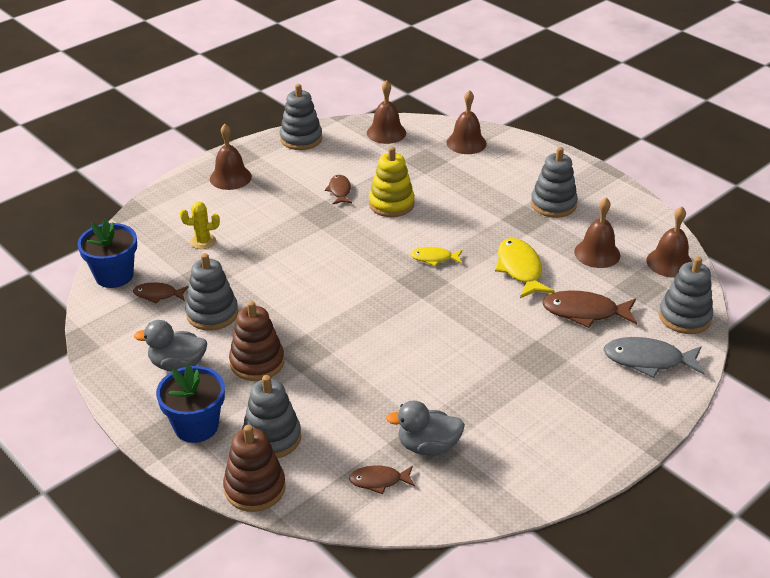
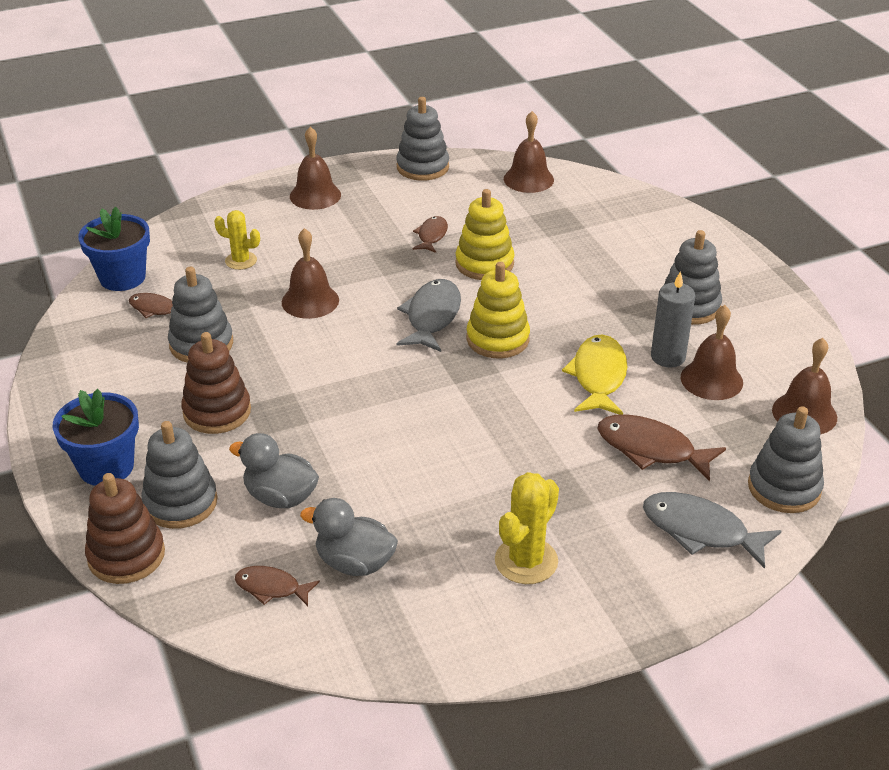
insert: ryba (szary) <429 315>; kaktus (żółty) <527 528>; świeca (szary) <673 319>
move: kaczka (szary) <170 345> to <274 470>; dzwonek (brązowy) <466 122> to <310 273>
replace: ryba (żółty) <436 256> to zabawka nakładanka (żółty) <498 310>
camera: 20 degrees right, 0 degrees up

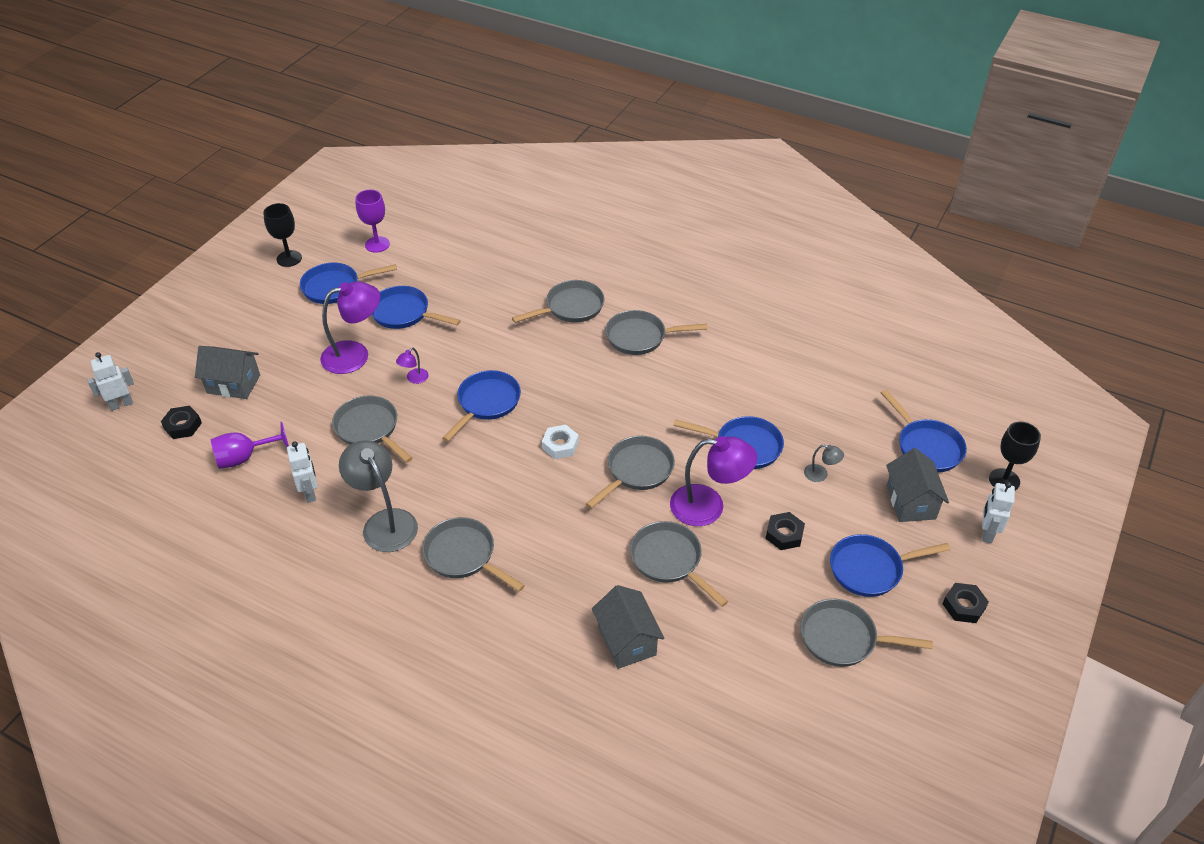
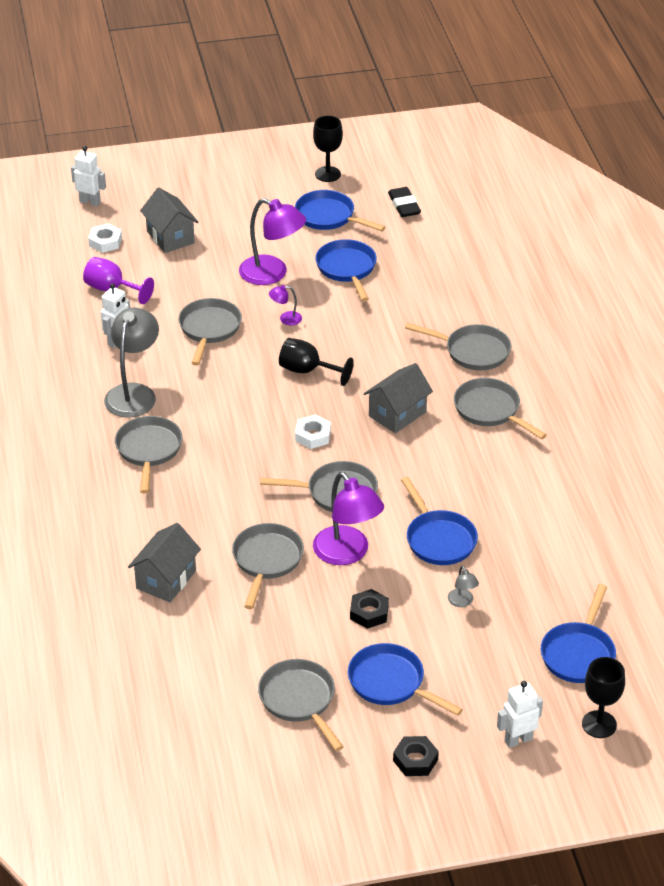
move: domek (szary) <917 485> to <398 398>
replace: patelnia (niebieski) <481 406> to kielich (czarny) <316 362>; kielich (fioletowy) <372 221> to gumka do mazania (czarny) <404 202>
recolor: nakrętka (czarny) <181 422> to nakrętka (biały) <105 238>
camera: 50 degrees right, 5 degrees down

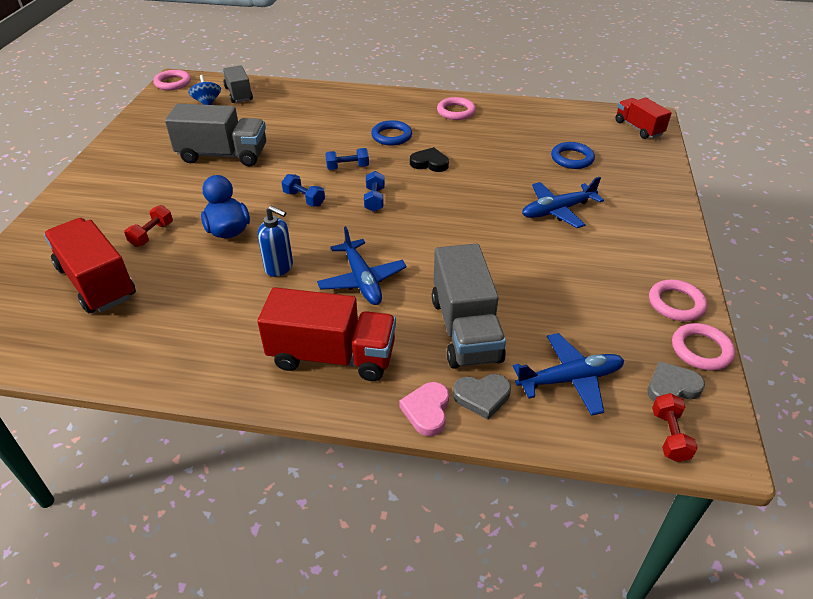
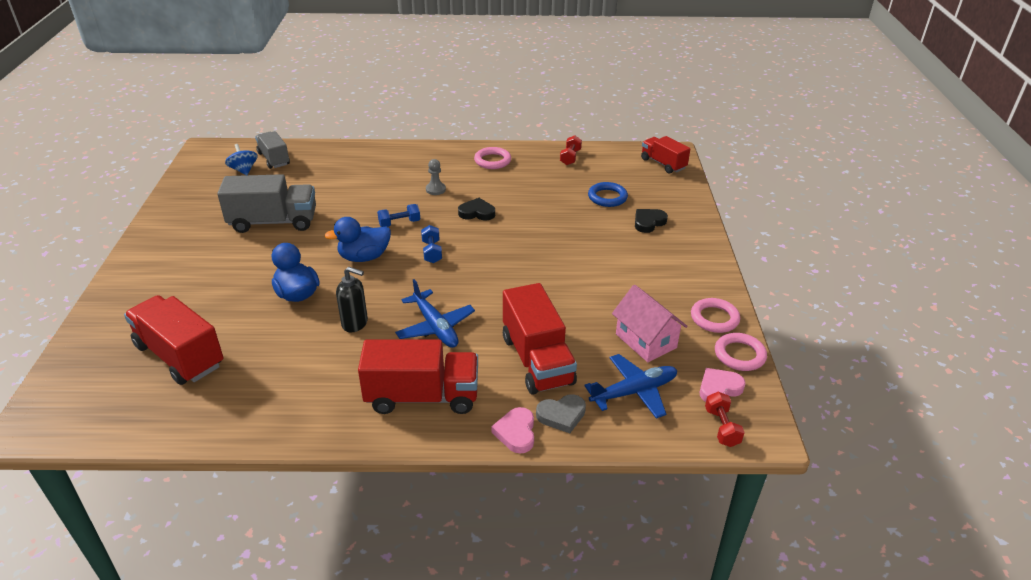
delete: pierścień (różowy) <172 80>; samolot (niebieski) <563 202>
insert: domek (różowy) <649 323>; serce (czarny) <651 221>
move: hantel (czerwony) <148 226> to <571 150>
replace: hantel (niebieski) <303 190> to kaczka (niebieski) <357 239>; pierścień (niebieski) <391 133> to pionek (szary) <436 177>
recolor: dozownik mydła (niebieski) <275 241> to dozownik mydła (czarny) <352 299>; ciężarówka (szary) <469 306> to ciężarówka (czerwony) <540 339>; serce (szary) <676 381> to serce (różowy) <723 385>
camera: 10 degrees left, 5 degrees down

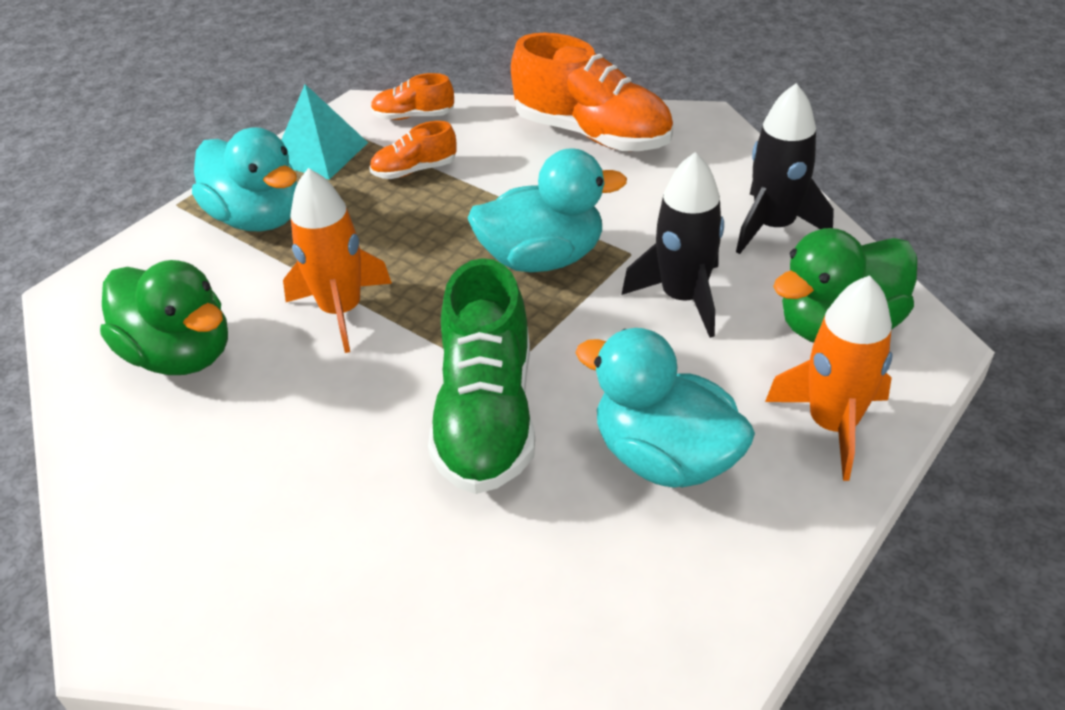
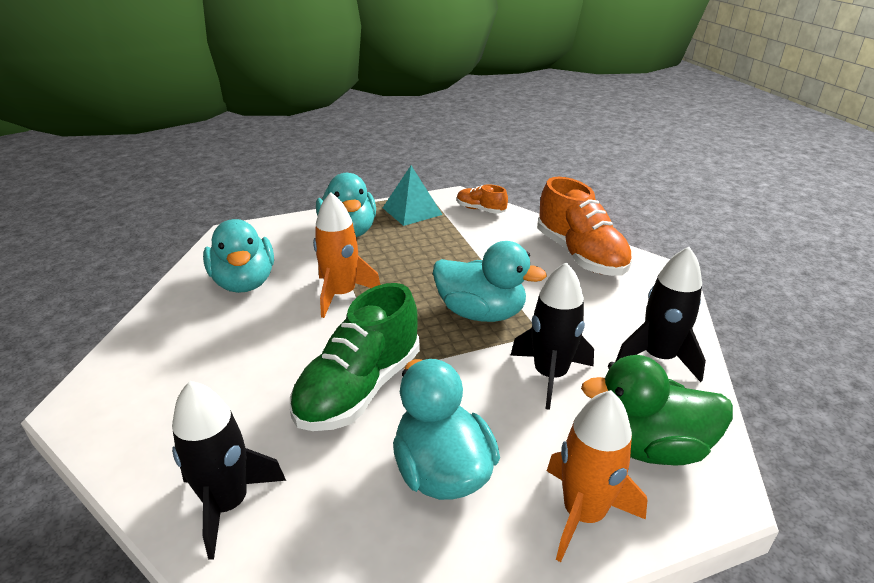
delete: but (pomarańczowy) <413 150>
insert: rakieta (czarny) <229 470>
recolor: kaczka (zielony) <164 317> to kaczka (turkusowy) <238 256>
camera: 30 degrees right, 10 degrees down

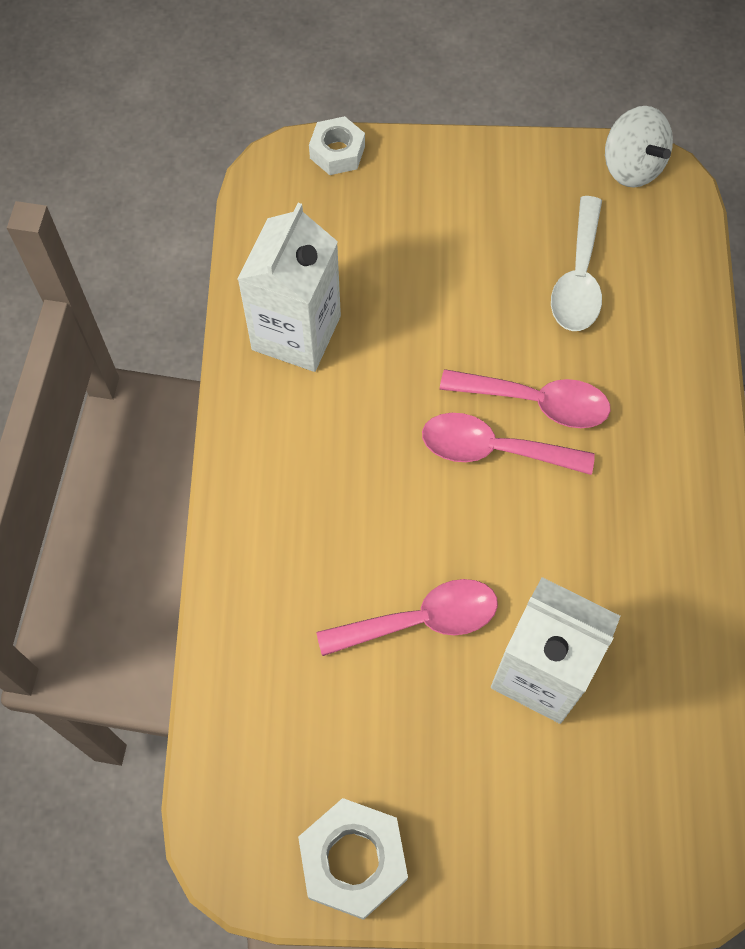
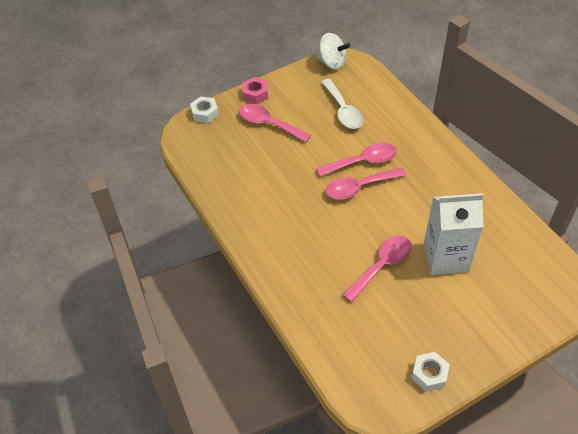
delete: karton mleka (biały) <289 287>
insert: łyżka (różowy) <275 123>; nakrętka (różowy) <255 90>
resize: nakrętka (biały) <353 859> = <431 372> x0.64
camera: 30 degrees left, 15 degrees down

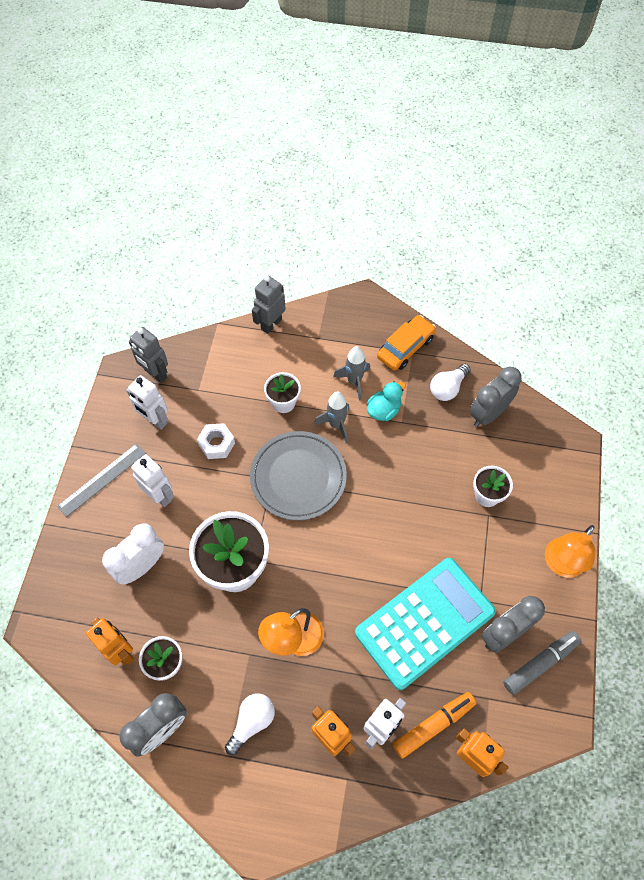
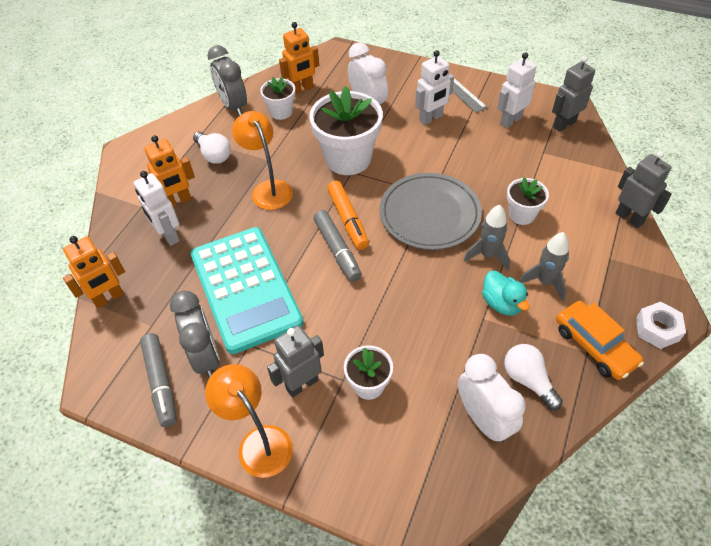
insert: robot (szary) <295 361>; flamaster (szary) <338 246>
move: flamaster (pomarańczowy) <434 725> to <348 215>; nakrętka (biały) <216 441> to <661 325>
recolor: budzik (szary) <496 397> to budzik (biały) <492 398>
camera: 105 degrees right, 10 degrees down

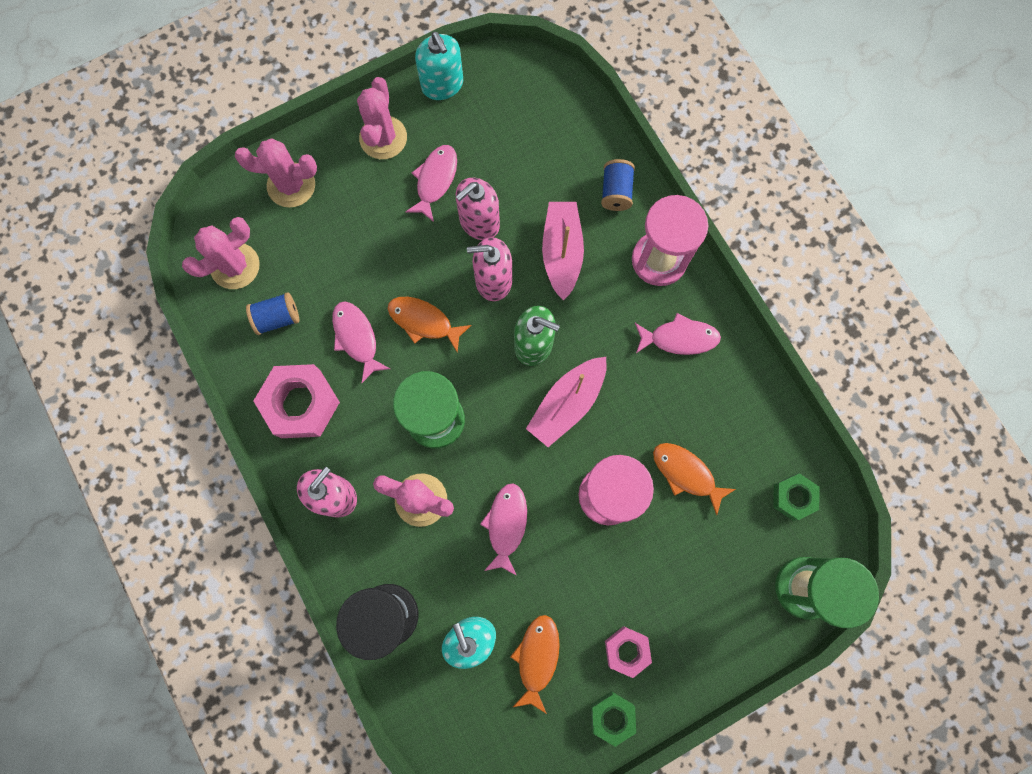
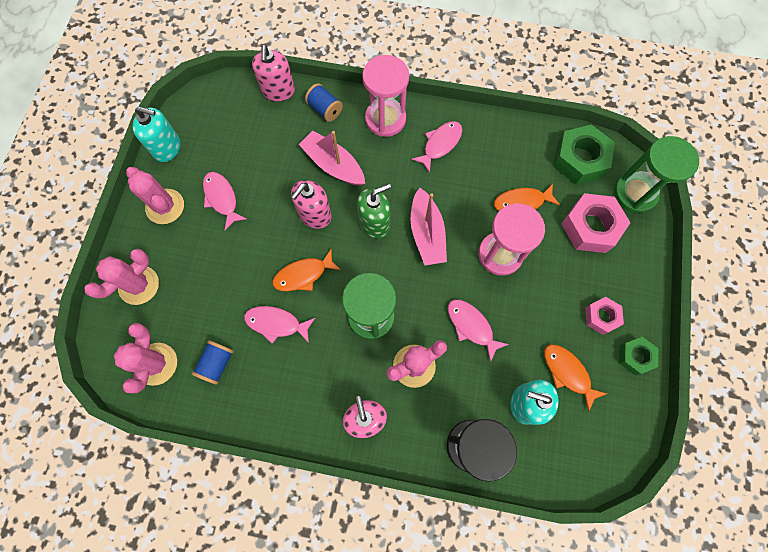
move: dozownik mydła (różowy) <478 209> to <273 73>; nakrętka (różowy) <297 401> to <595 223>
resize: nakrętka (zielony) <796 497> = <584 154> x1.74
camera: 50 degrees left, 5 degrees down

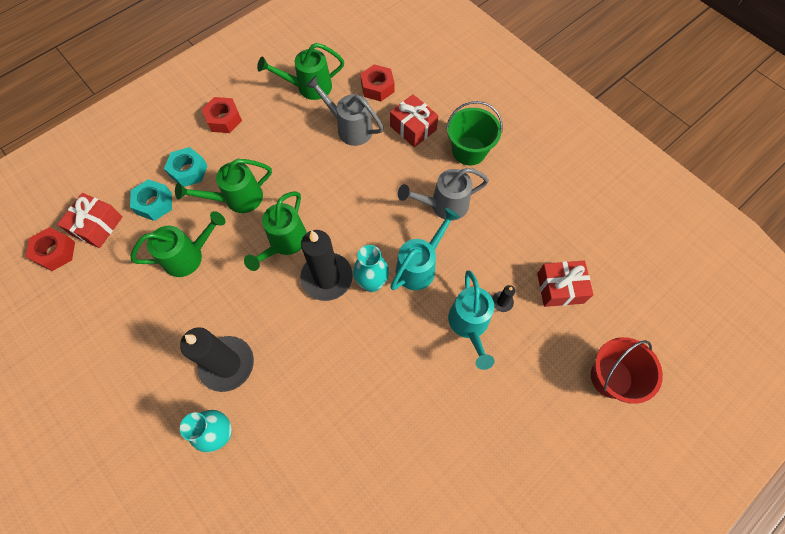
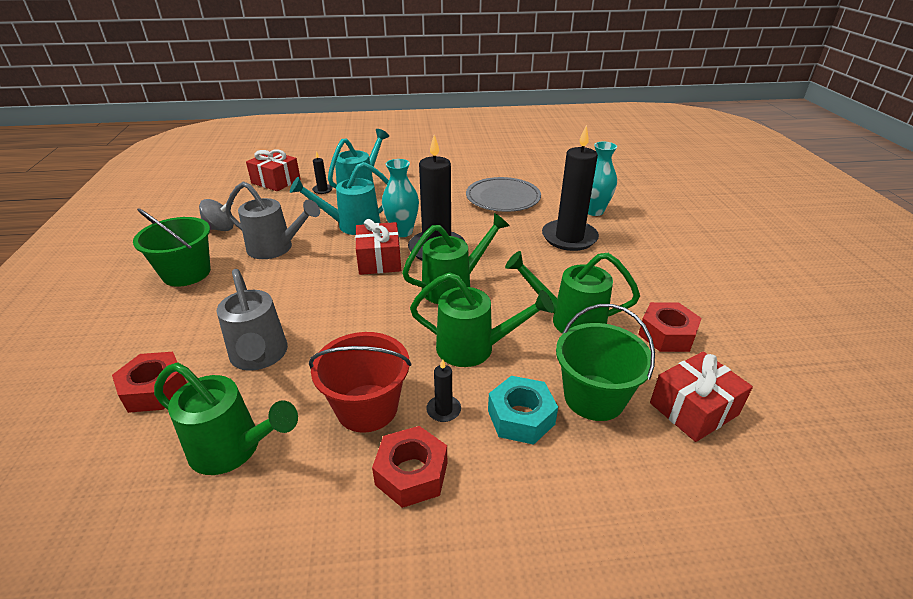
insert: bączek (szary) <216 215>; świeca (czarny) <443 390>; talerz (szary) <503 194>
move: wiadro (czerwony) <627 370> to <360 382>; prezent (czerwony) <414 120> to <378 247>; nakrętka (czerwony) <50 249> to <670 327>
replace: nakrętka (turkusowy) <151 200> to wiadro (zielony) <605 362>
camera: 145 degrees left, 30 degrees down

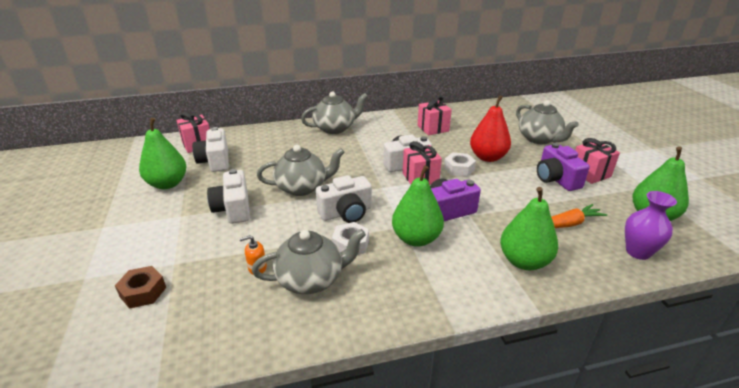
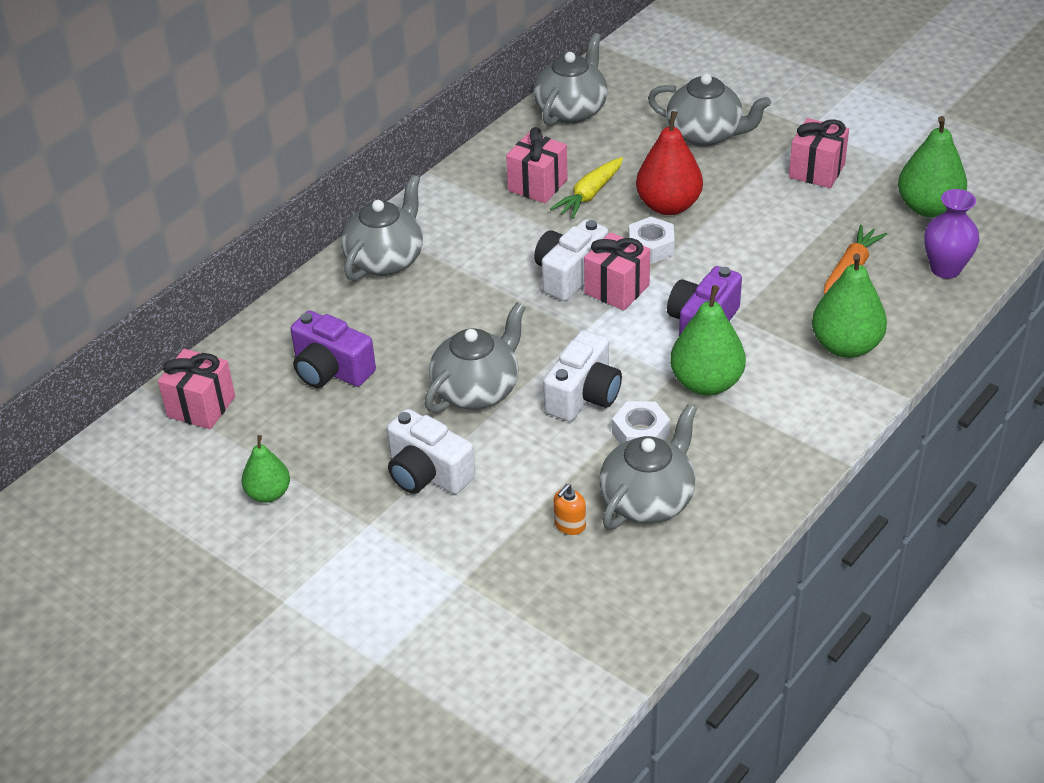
delete: nakrętka (brązowy) <140 287>; aparat fotograficzny (biały) <210 149>
insert: imbryk (szary) <570 79>; marchewka (żółty) <586 188>
move: aparat fotograficzny (fioletowy) <563 167> to <333 349>
resize: gruszka (zielony) <162 153> = <266 469> x0.61
camera: 35 degrees left, 10 degrees up

